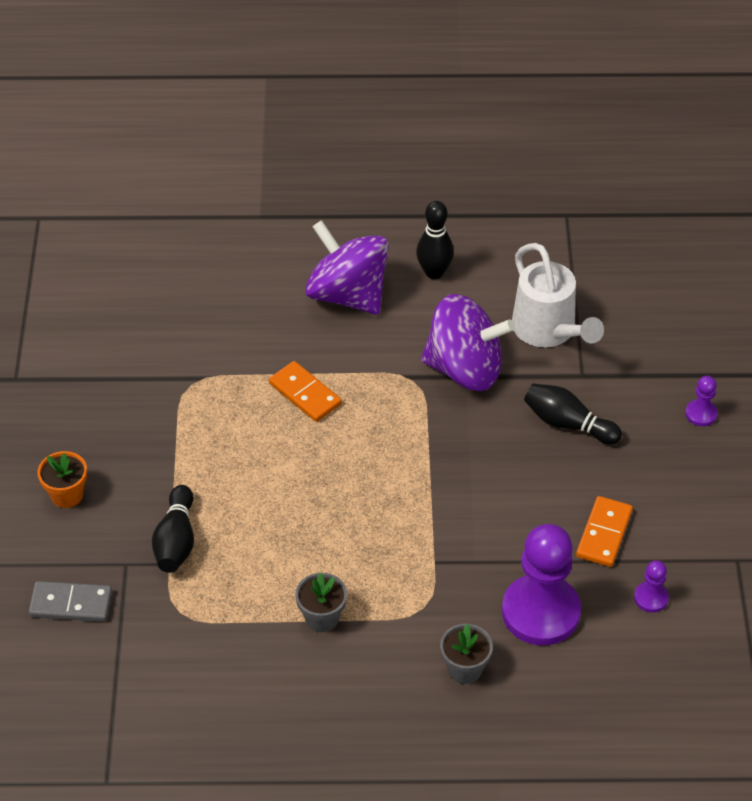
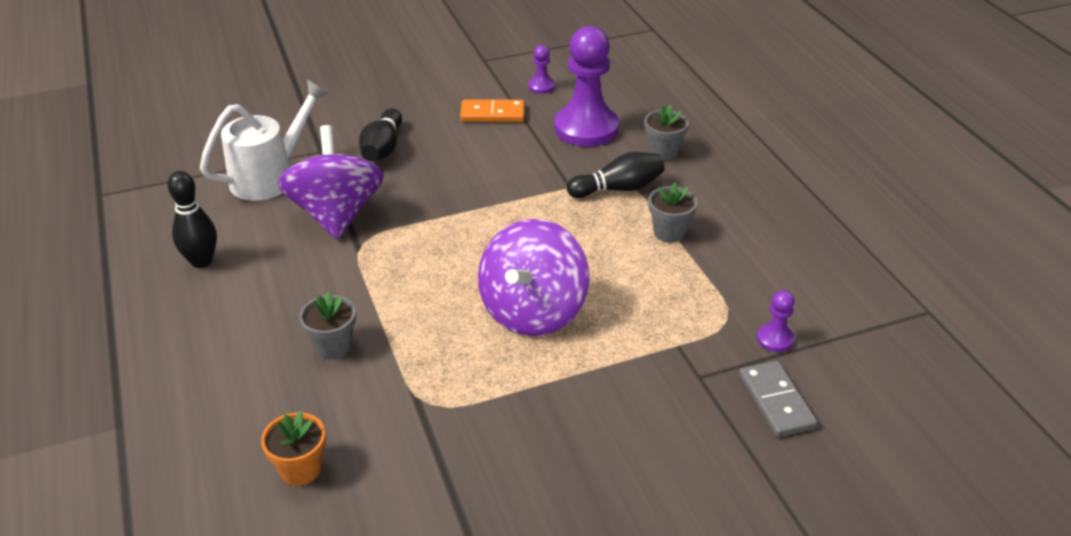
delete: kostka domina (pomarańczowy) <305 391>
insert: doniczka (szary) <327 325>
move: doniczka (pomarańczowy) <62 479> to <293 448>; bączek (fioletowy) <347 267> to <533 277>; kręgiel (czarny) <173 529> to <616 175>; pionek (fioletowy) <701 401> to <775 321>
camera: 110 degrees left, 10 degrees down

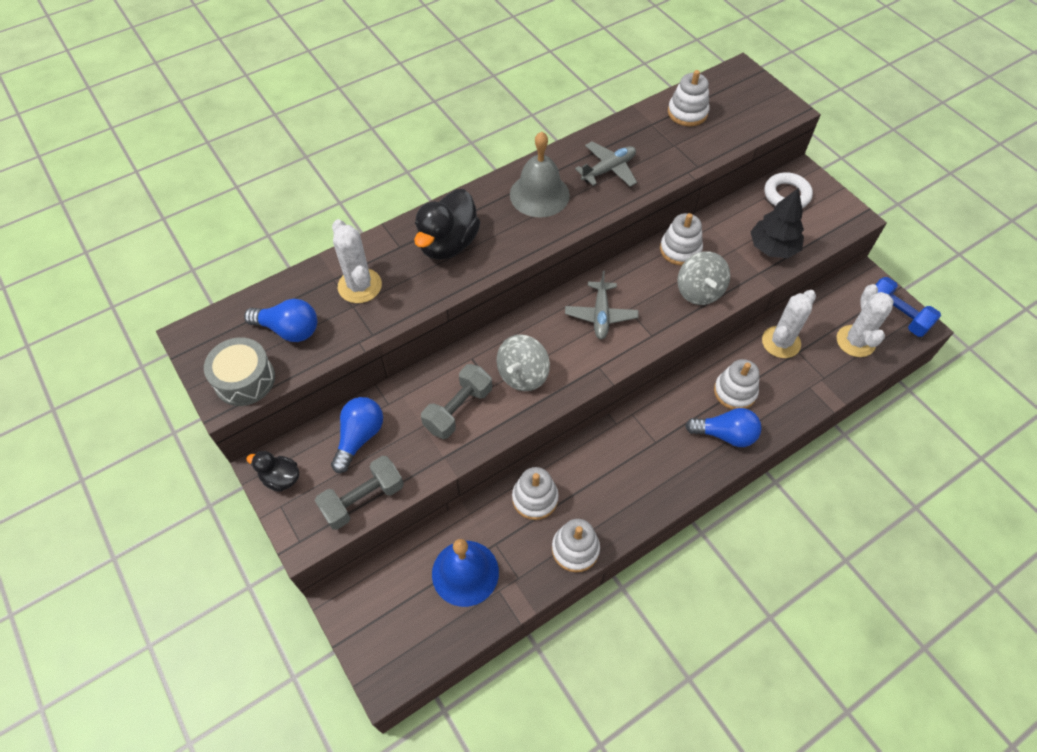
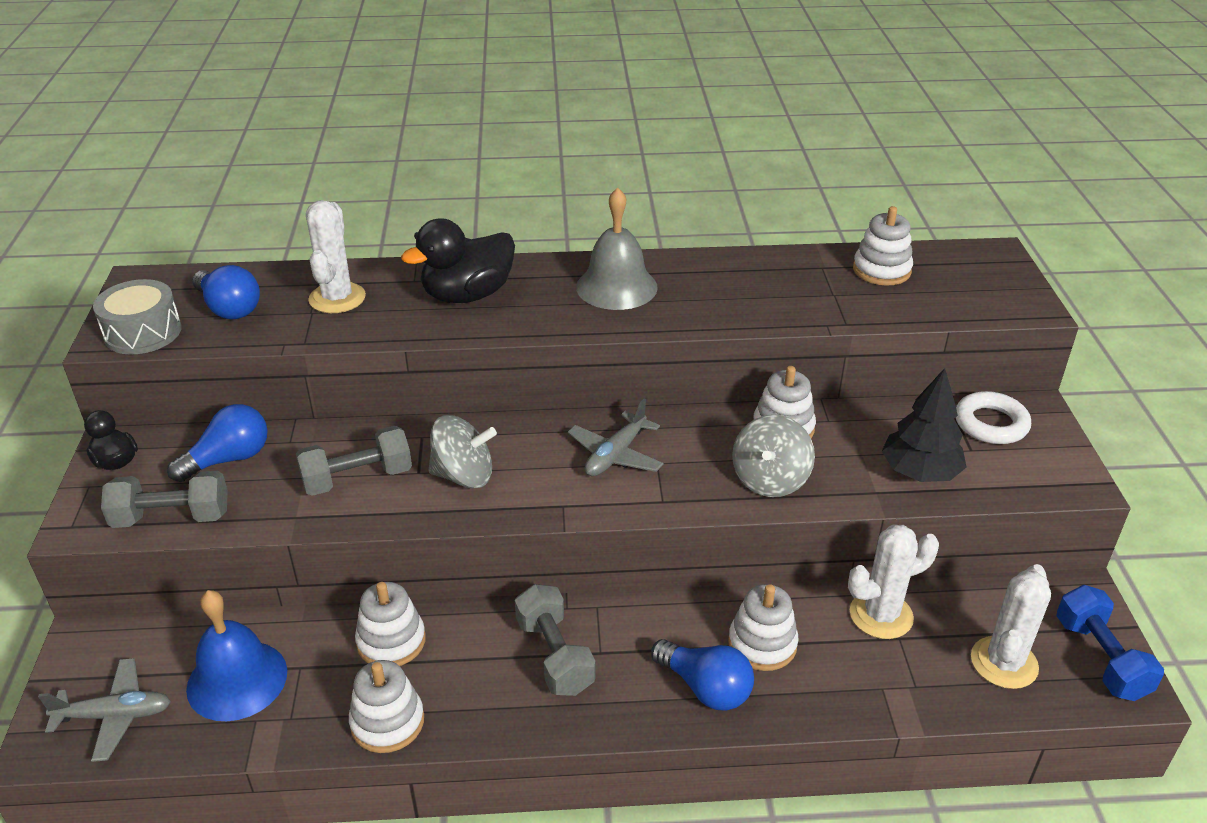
insert: hantel (szary) <555 640>
move: samolot (szary) <606 164> to <104 710>
rotate: bączek (szary) <523 362> = <462 452> 150 degrees counterclockwise
camera: 30 degrees right, 20 degrees down

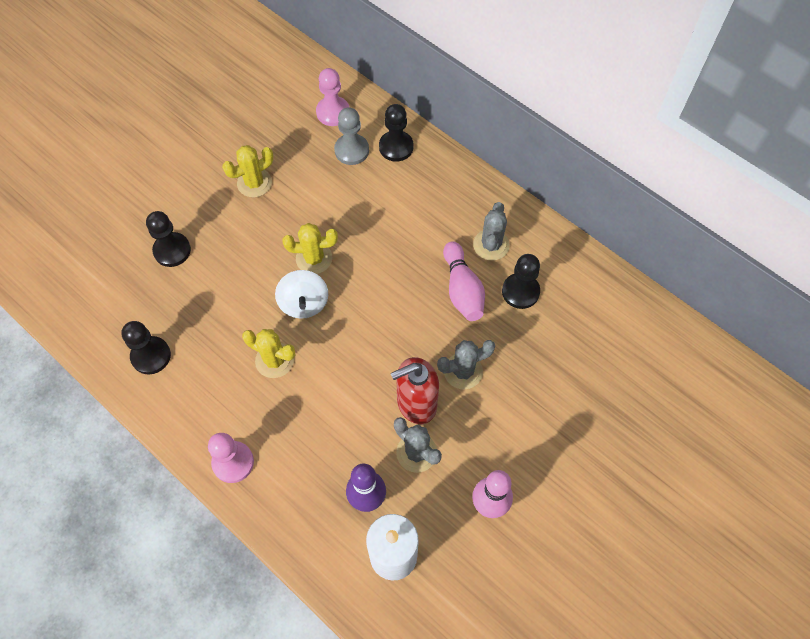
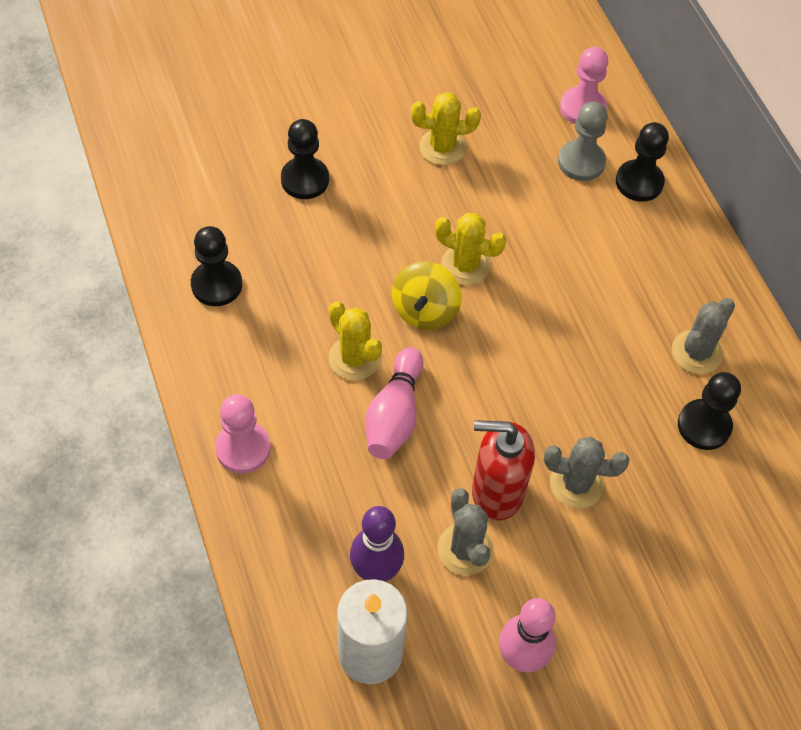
move: kręgiel (różowy) <464 281> to <394 403>
recolor: bączek (biały) <301 294> to bączek (żółty) <427 295>
camera: 25 degrees right, 5 degrees down

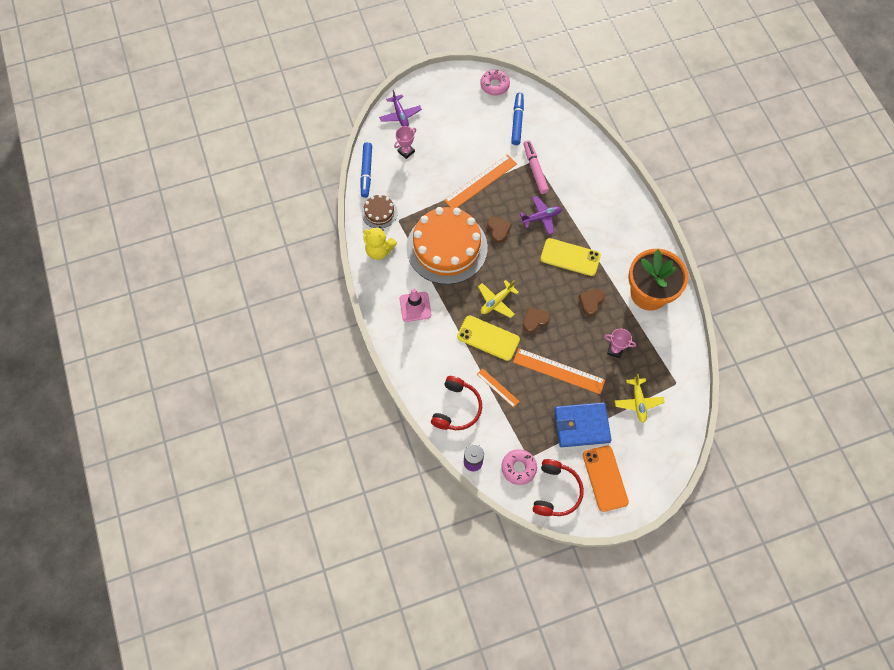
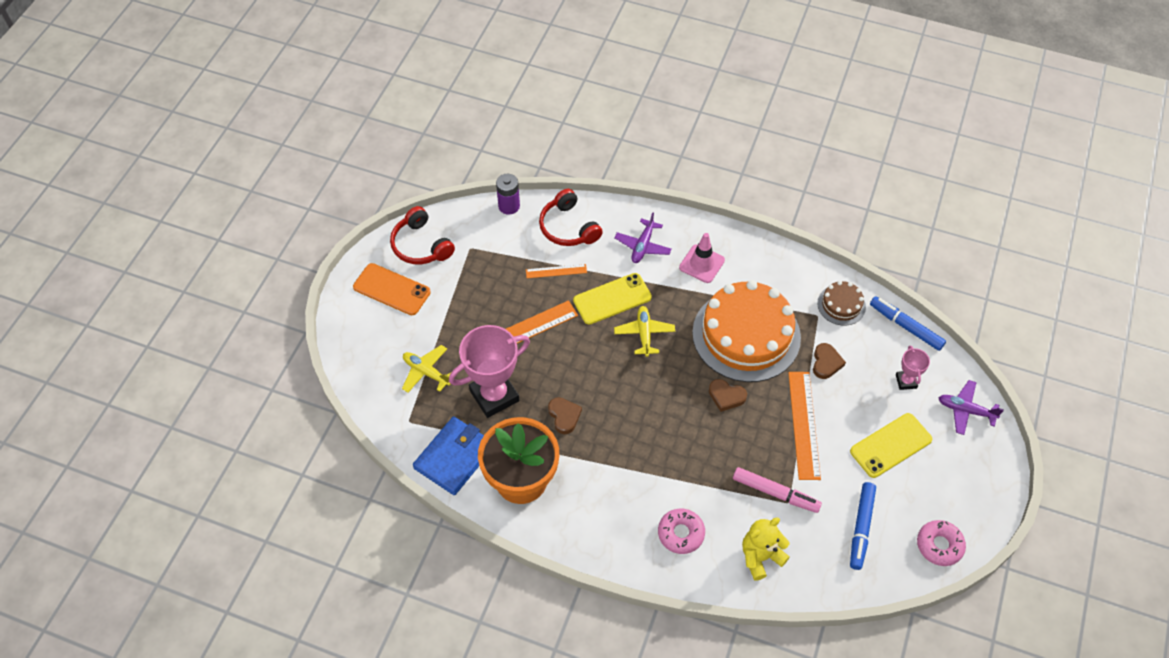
move: portfel (niebieski) <583 424> to <448 456>; samolot (fioletowy) <541 215> to <643 238>; donut (różowy) <519 467> to <681 531>; miś (żółty) <380 243> to <766 549>; serce (brązowy) <536 320> to <829 361>; telefon (żółty) <570 257> to <891 445>
rotate: flamaster (niebieski) <517 118> = <863 526> 60 degrees clockwise
resize: puchar (różowy) <620 343> = <489 371> x2.08
camera: 130 degrees right, 10 degrees down

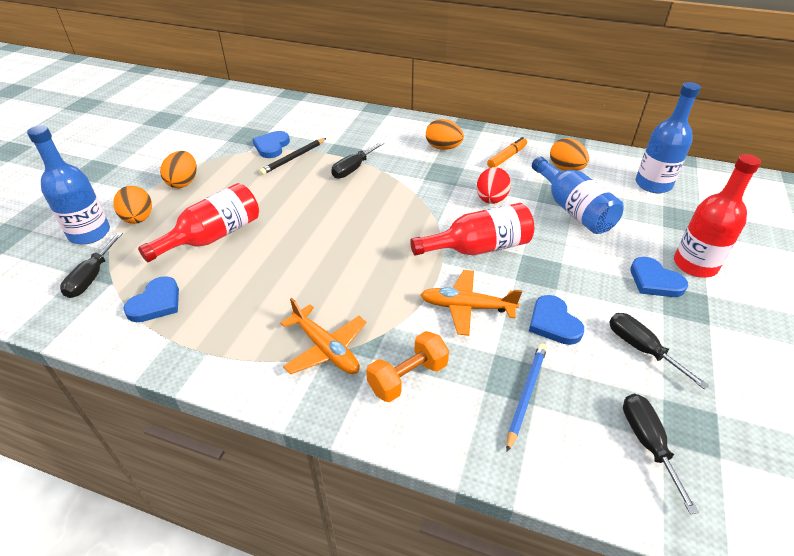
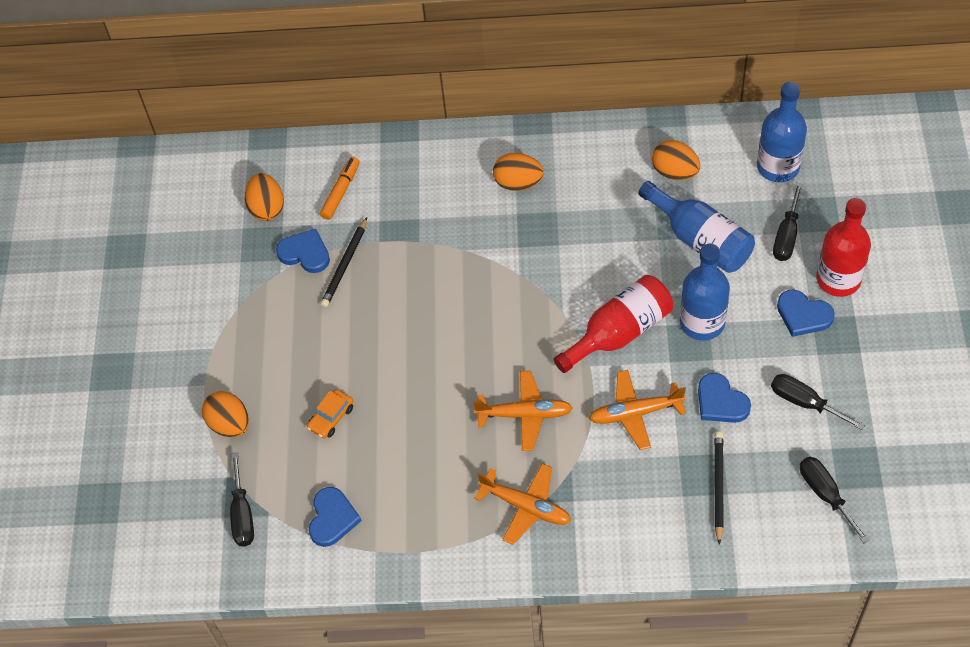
delete: hantel (pomarańczowy) <407 366>; jajko (czerwony) <494 185>
insert: samolot (pomarańczowy) <523 411>
move: jajko (pomarańczowy) <178 169> to <264 197>; flamaster (pomarańczowy) <507 152> to <340 188>; butelka (niebieski) <68 185> to <705 292>; śrubokręt (czarny) <357 160> to <788 221>
replace: butelka (czerwony) <198 222> to samochód (pomarańczowy) <330 413>
recolor: ołówek (niebieski) <526 397> to ołówek (czarny) <719 488>
rotate: serce (niebieski) <271 144> = <303 251> 120 degrees clockwise
camera: 15 degrees left, 15 degrees up

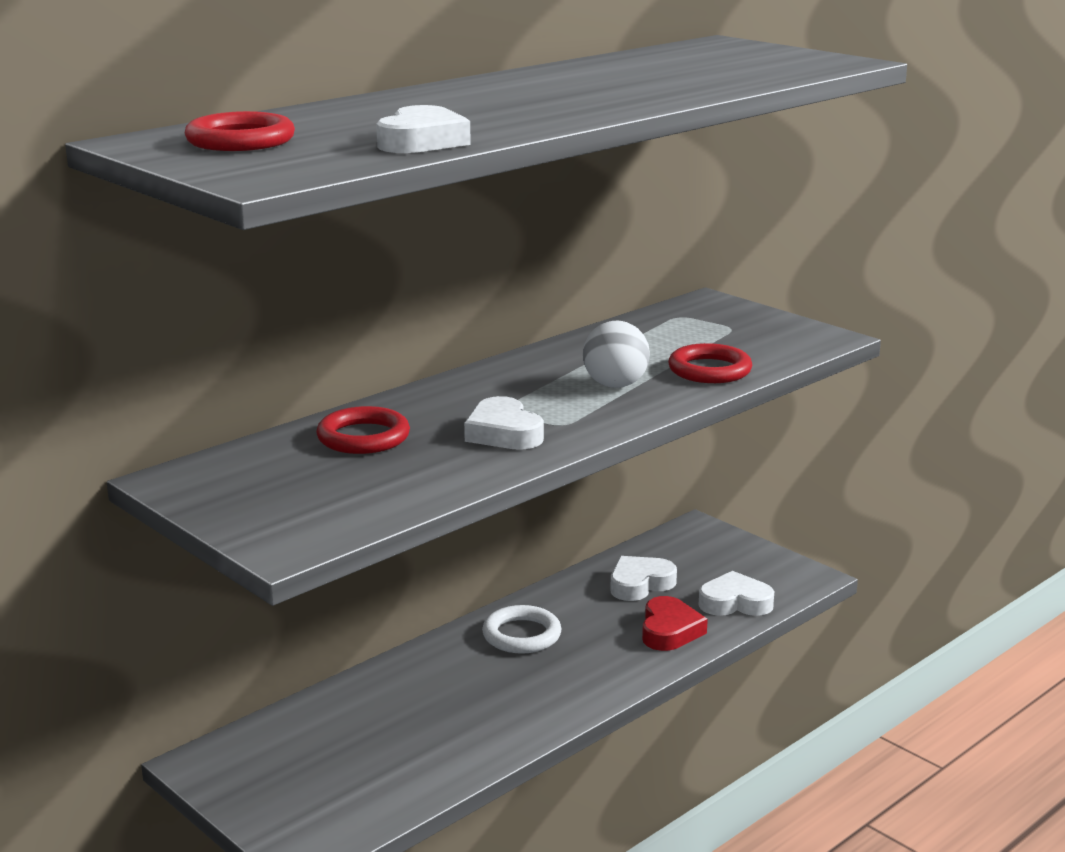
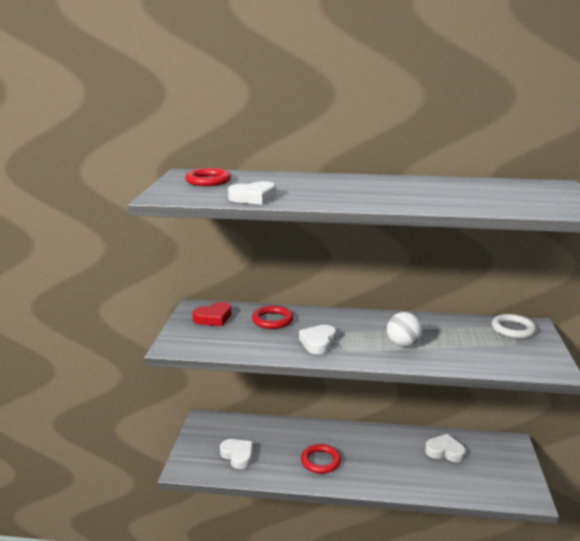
move: serce (czerwony) <675 623> to <211 314>; serce (biały) <736 593> to <236 454>; pierścień (czerwony) <710 363> to <321 459>; pierścień (biały) <522 629> to <514 326>
camera: 50 degrees right, 0 degrees up

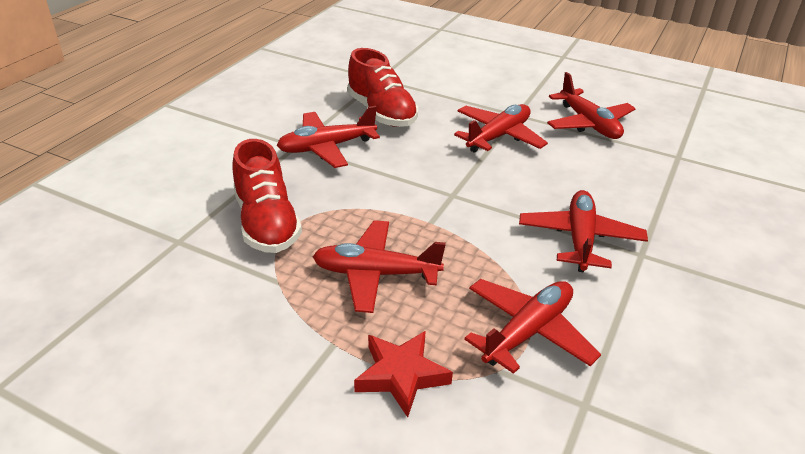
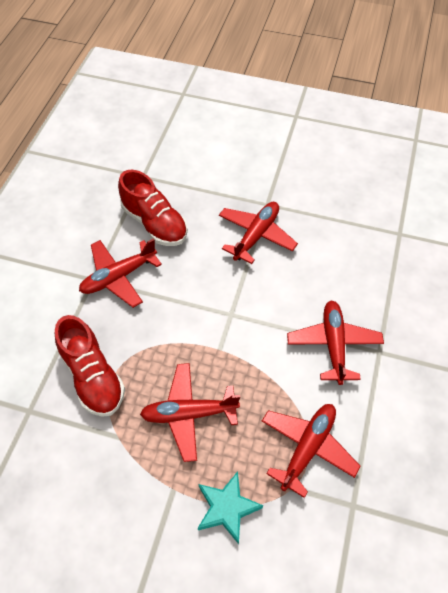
delete: samolot (czerwony) <591 105>
recolor: gwiazda (czerwony) <403 374> to gwiazda (turkusowy) <230 507>
camera: 10 degrees left, 20 degrees up

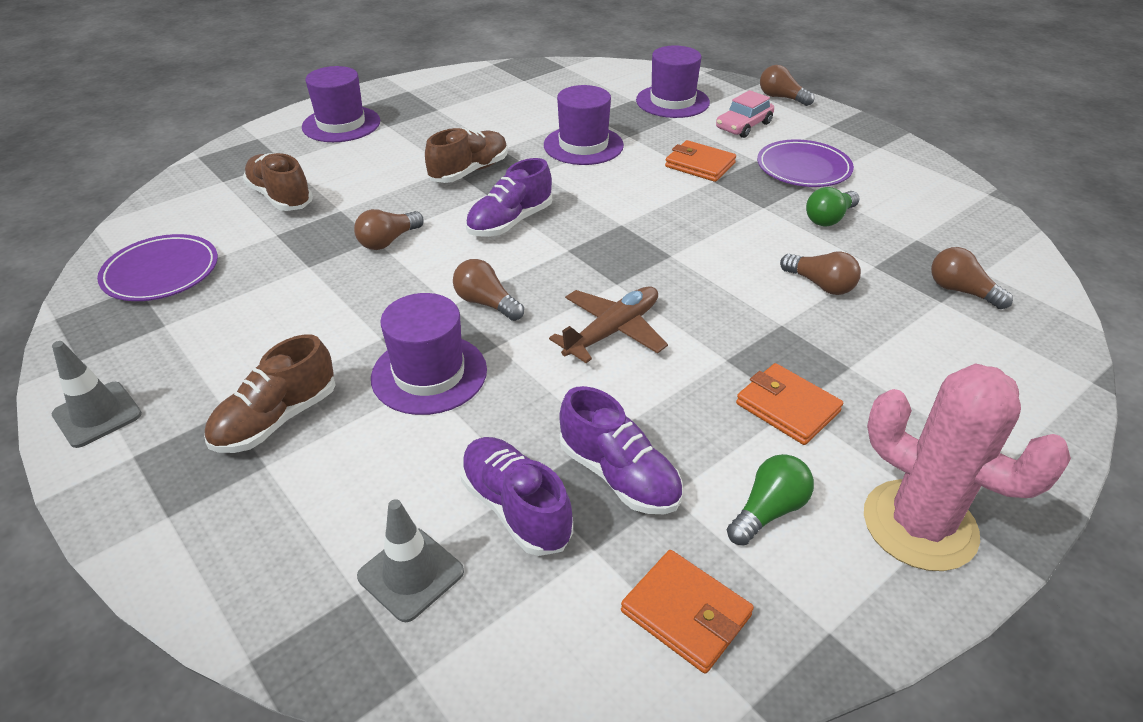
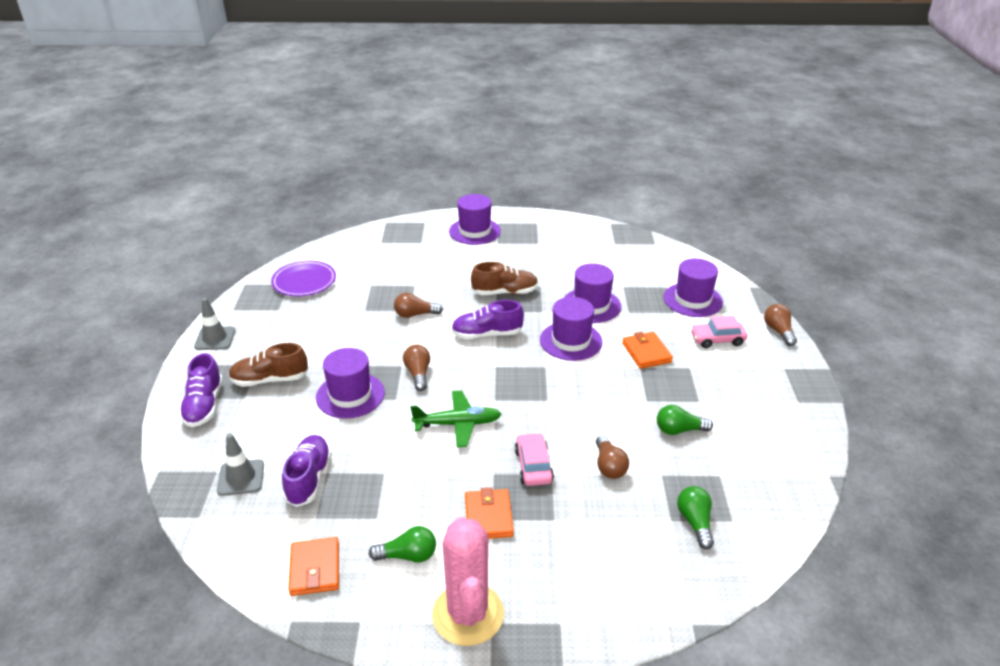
delete: but (brązowy) <278 182>; talerz (fioletowy) <805 163>
insert: samochód (różowy) <534 459>; kapelusz (fioletowy) <571 329>
move: but (fioletowy) <621 450> to <201 390>
recolor: samolot (brązowy) <608 324> to samolot (zielony) <455 418>; żarówka (brązowy) <972 278> to żarówka (zielony) <695 517>
camera: 40 degrees right, 5 degrees down

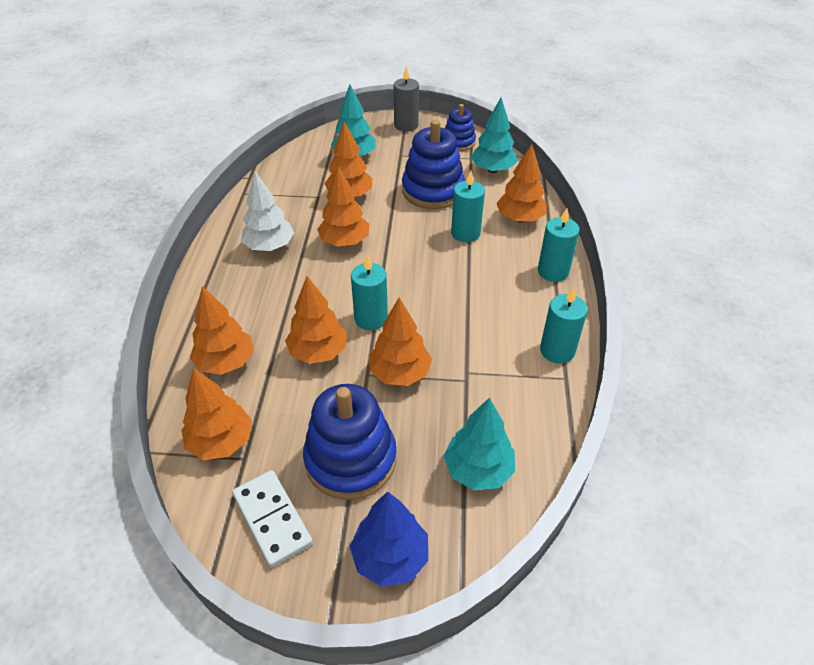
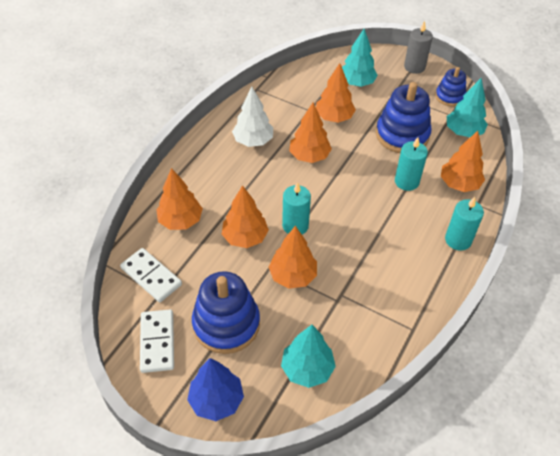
delete: świeca (turkusowy) <564 325>
replace: drzewko (pomarańczowy) <217 414> to kostka domina (biały) <151 275>
camera: 25 degrees right, 5 degrees up

